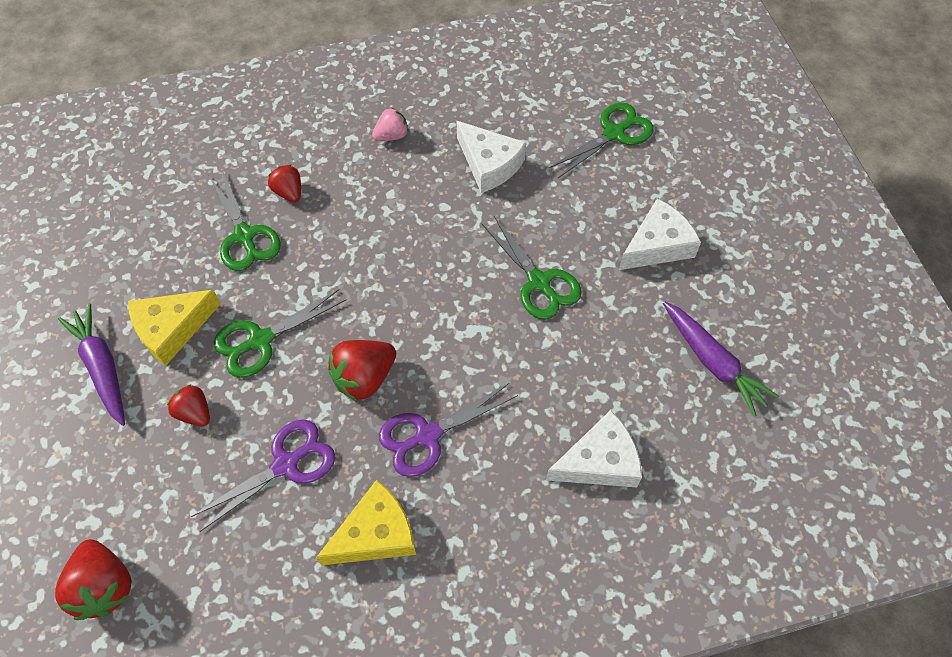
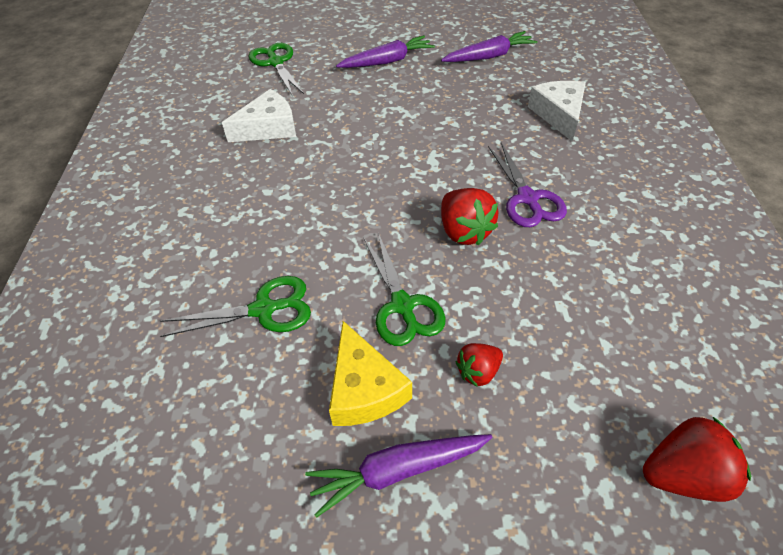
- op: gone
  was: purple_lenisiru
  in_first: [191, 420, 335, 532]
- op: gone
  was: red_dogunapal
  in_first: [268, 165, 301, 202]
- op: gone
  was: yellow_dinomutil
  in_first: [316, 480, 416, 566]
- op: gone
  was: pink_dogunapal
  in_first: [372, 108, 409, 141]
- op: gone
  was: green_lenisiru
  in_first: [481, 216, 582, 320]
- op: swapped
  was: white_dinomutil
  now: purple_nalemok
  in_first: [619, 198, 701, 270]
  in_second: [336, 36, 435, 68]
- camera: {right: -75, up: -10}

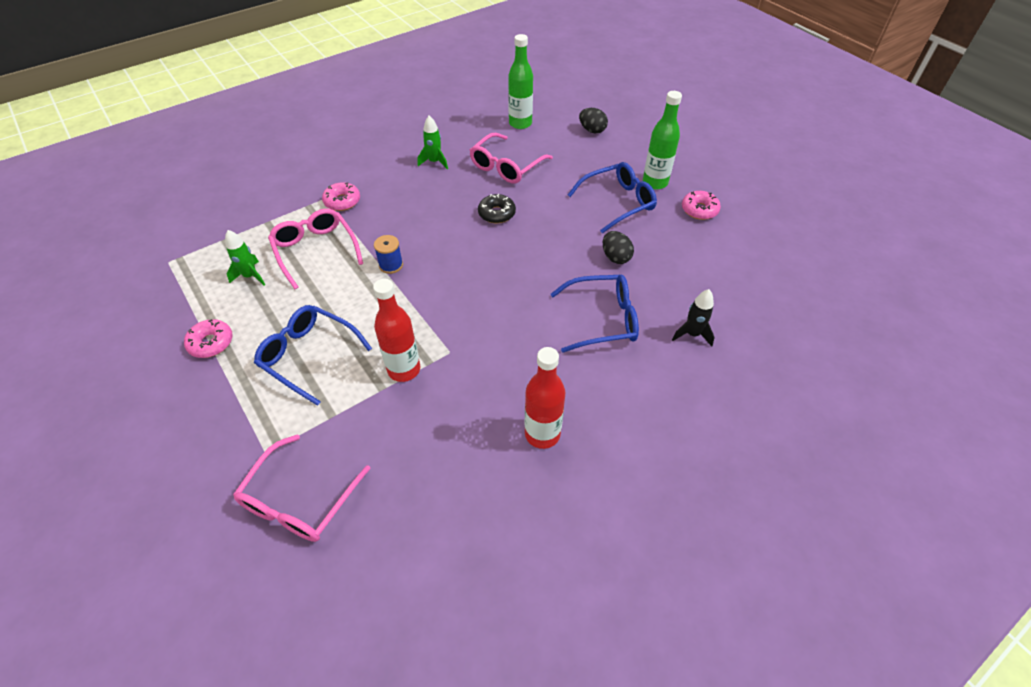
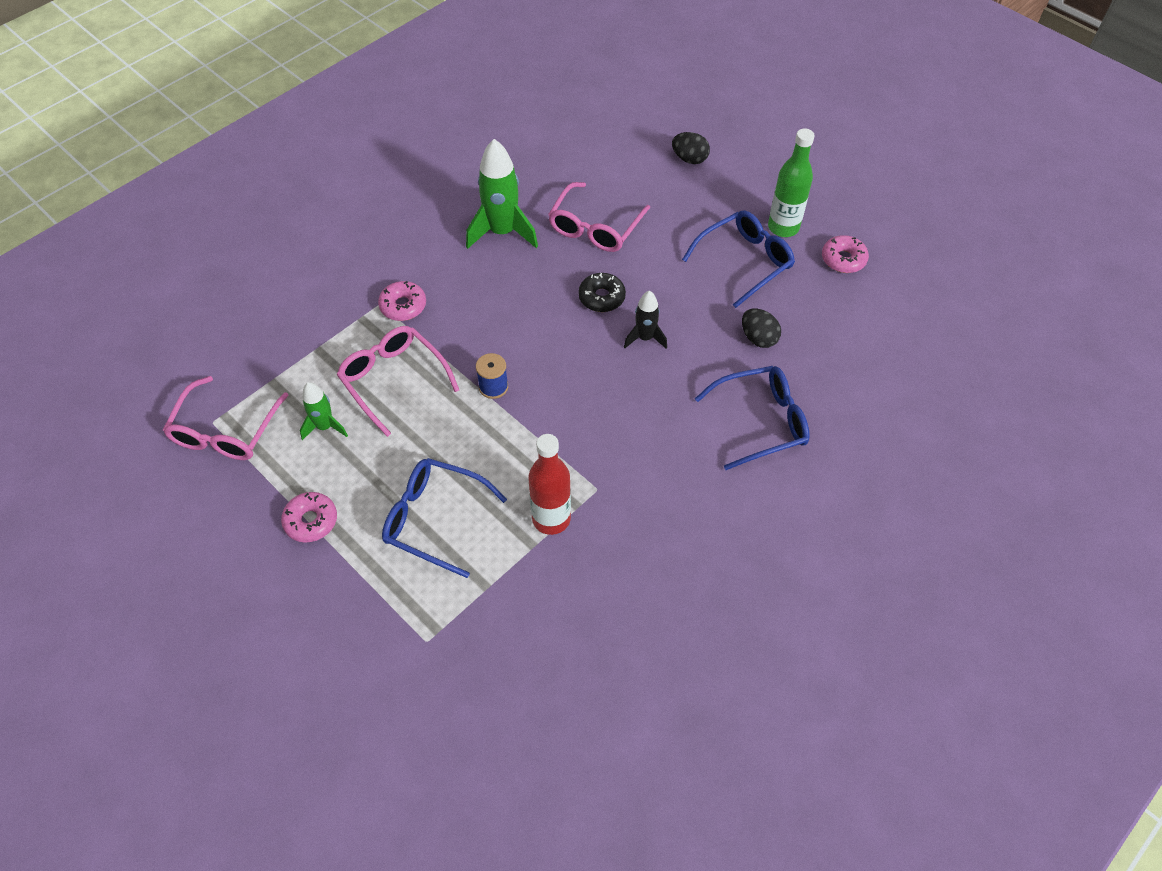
- op: shifted
  was: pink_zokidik
  in_first: [233, 434, 371, 542]
  in_second: [163, 376, 288, 460]
- op: scaled
  was: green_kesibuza
  in_first: [418, 116, 448, 169]
  in_second: [466, 139, 538, 249]
  ratio: 1.78
- op: gone
  was: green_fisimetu
  in_first: [508, 34, 533, 129]
- op: gone
  was: red_fisimetu
  in_first: [525, 347, 565, 449]
- op: shifted
  was: black_kesibuza
  in_first: [672, 289, 715, 346]
  in_second: [624, 291, 667, 349]
- camera: {right: -10, up: 5}

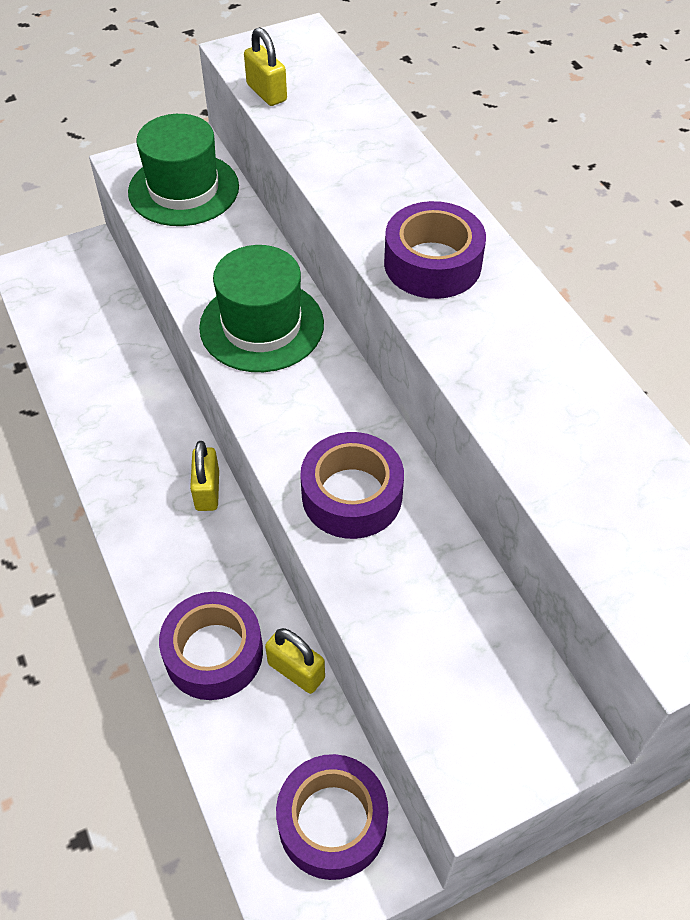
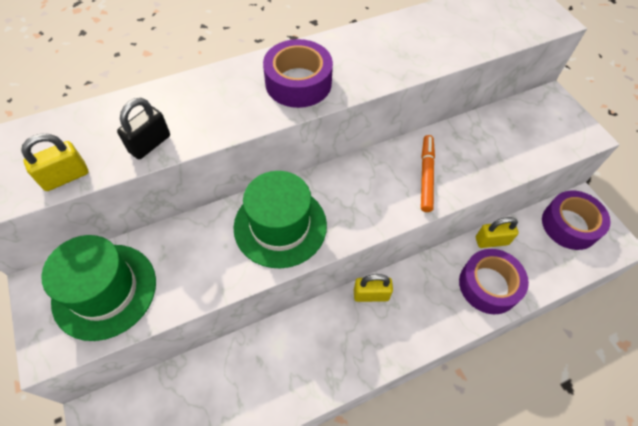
- op: rotated
  was: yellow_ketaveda
  in_first: [265, 628, 325, 694]
  in_second: [476, 217, 519, 248]
  clockwise: 45
- op: swapped
  was: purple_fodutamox
  now: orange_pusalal
  in_first: [300, 432, 404, 539]
  in_second: [421, 135, 435, 212]
- op: new
  now: black_ketaveda
  in_second: [117, 98, 170, 159]
- camera: {right: -90, up: 5}

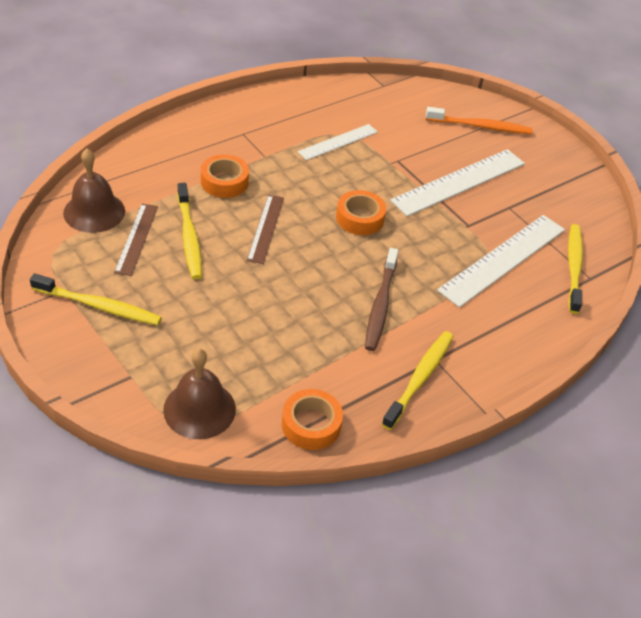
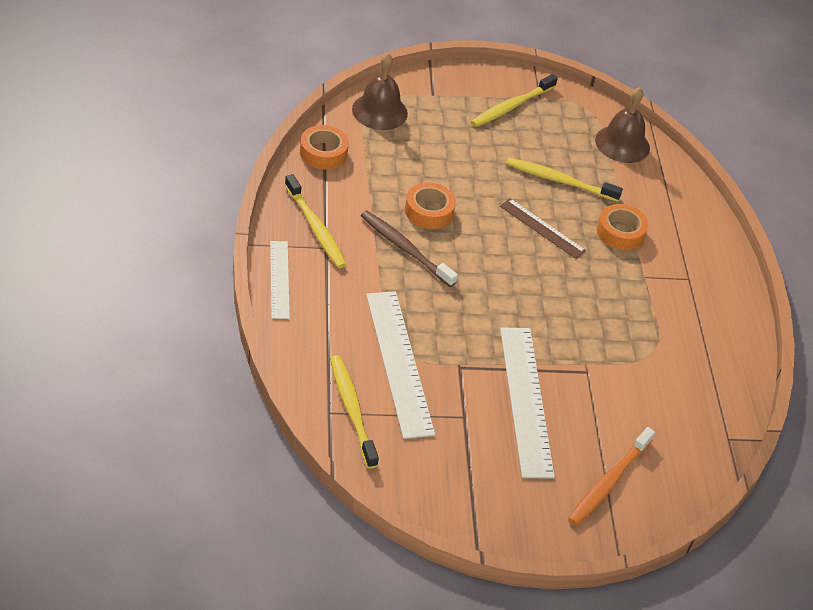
- op: gone
  was: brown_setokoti
  in_first: [114, 204, 158, 276]
- op: shifted
  was: white_setokoti
  in_first: [298, 124, 378, 160]
  in_second: [270, 241, 290, 319]
- op: shifted
  was: orange_fodutamox
  in_first: [336, 190, 386, 235]
  in_second: [405, 182, 456, 229]
- op: rotated
  was: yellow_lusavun
  in_first: [568, 224, 583, 314]
  in_second: [330, 355, 379, 469]
  clockwise: -150
- camera: {right: 120, up: 0}

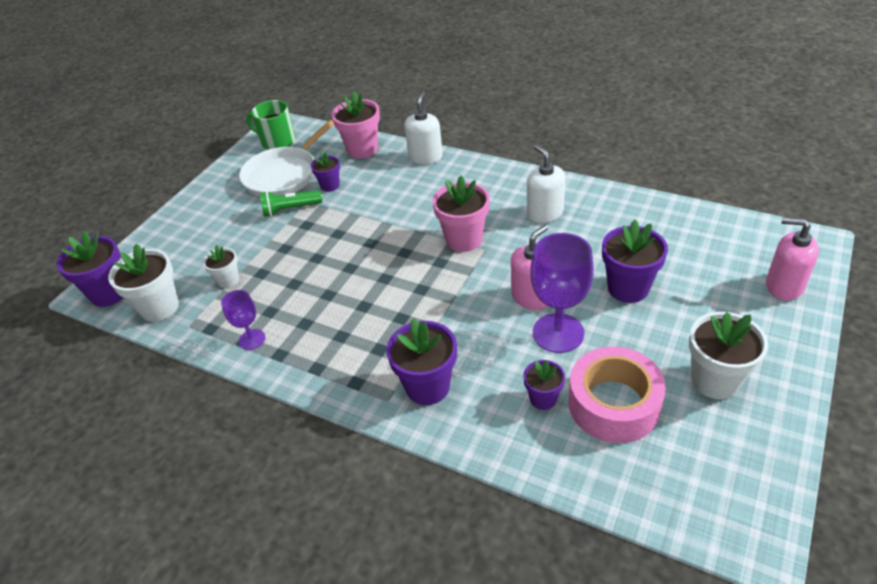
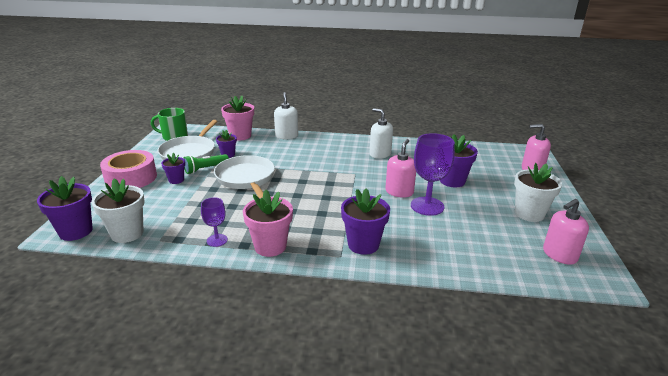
- op: gone
  was: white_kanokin
  in_first: [203, 245, 239, 288]
- op: shifted
  was: pink_kanokin
  in_first: [432, 176, 490, 252]
  in_second: [243, 190, 293, 257]
- op: shifted
  was: purple_kanokin
  in_first: [523, 360, 565, 410]
  in_second: [161, 153, 185, 184]
- op: shifted
  was: pink_fodutamox
  in_first: [568, 346, 666, 443]
  in_second: [100, 150, 157, 188]
- op: new
  now: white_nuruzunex
  in_second: [214, 155, 275, 198]
- op: new
  now: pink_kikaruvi
  in_second: [543, 199, 589, 265]
- camera: {right: -25, up: -15}

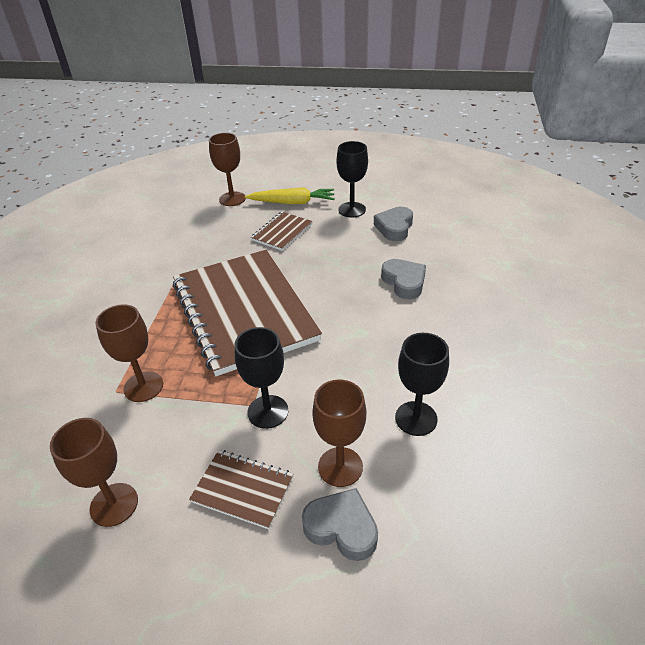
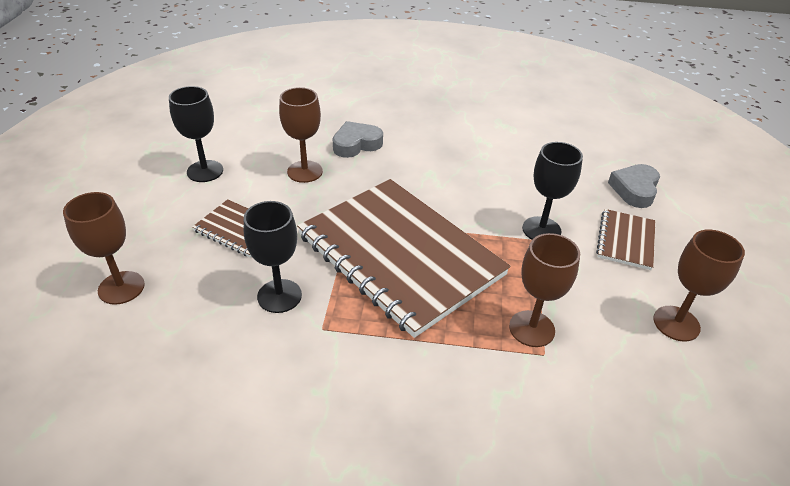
- op: rotated
  was: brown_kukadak
  in_first: [173, 250, 322, 376]
  in_second: [297, 179, 510, 338]
  clockwise: 75
- op: gone
  was: yellow_nalemok
  in_first: [245, 187, 335, 204]
- op: shifted
  was: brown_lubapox
  in_first: [312, 379, 366, 487]
  in_second: [279, 87, 323, 183]
- op: gone
  was: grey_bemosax
  in_first: [374, 207, 413, 241]
- op: shifted
  was: black_lubapox
  in_first: [395, 333, 449, 436]
  in_second: [244, 201, 302, 313]
- camera: {right: -95, up: 0}

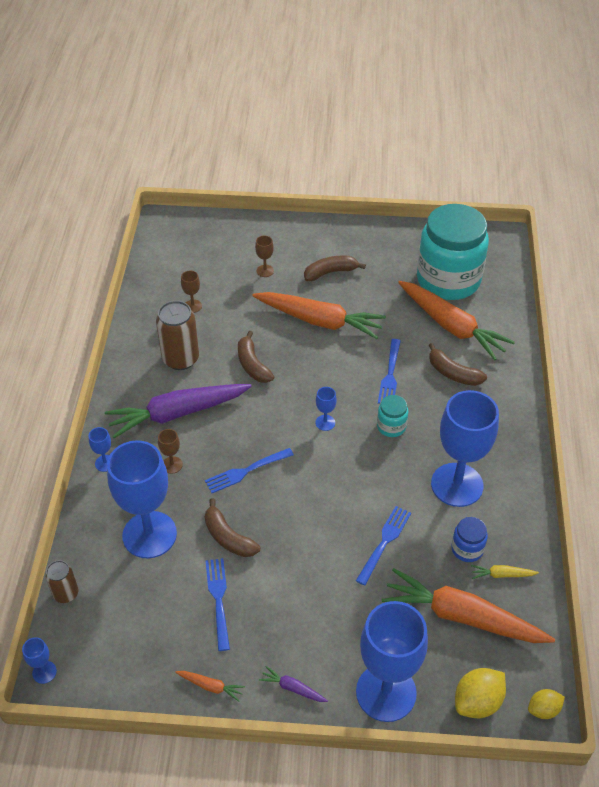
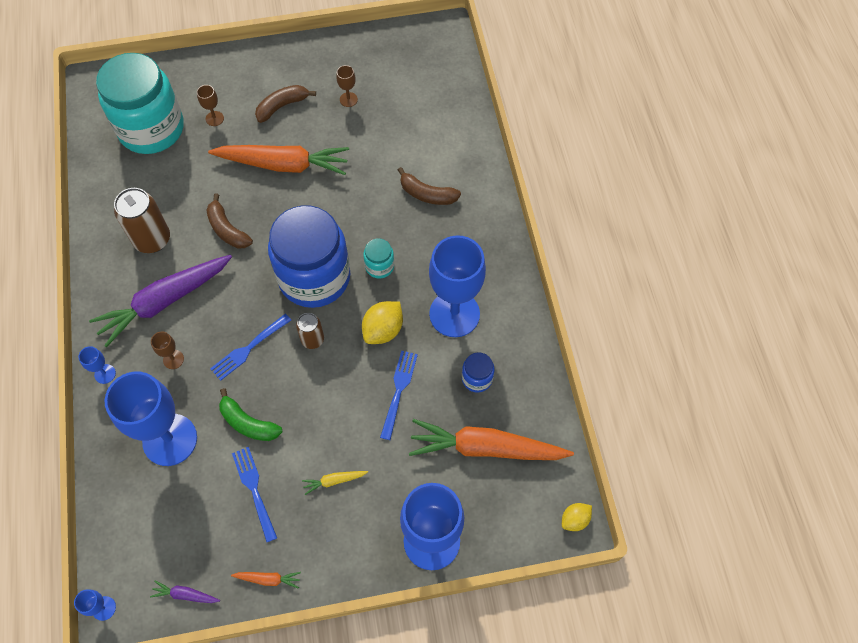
- op: shifted
  was: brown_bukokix
  in_first: [45, 560, 78, 603]
  in_second: [296, 313, 324, 349]
- op: shifted
  was: brown_lubapox
  in_first: [181, 271, 202, 313]
  in_second: [336, 65, 358, 107]
- op: repainted
  was: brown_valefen
  now: green_valefen
  in_first: [205, 498, 260, 557]
  in_second: [219, 388, 282, 441]
- op: shifted
  was: purple_nalemok
  in_first: [259, 666, 328, 702]
  in_second: [150, 581, 220, 603]
- op: swapped
  was: blue_lubapox
  now: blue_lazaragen
  in_first: [315, 387, 336, 431]
  in_second: [268, 205, 350, 308]
- op: gone
  was: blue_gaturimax
  in_first: [378, 339, 401, 404]
- op: gone
  was: orange_nalemok
  in_first: [398, 281, 515, 360]
- op: shifted
  was: turquoise_lazaragen
  in_first: [417, 204, 489, 300]
  in_second: [96, 53, 184, 154]
- op: shifted
  was: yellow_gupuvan
  in_first: [455, 668, 506, 718]
  in_second: [362, 301, 403, 344]
- op: shifted
  was: yellow_nalemok
  in_first: [471, 565, 539, 579]
  in_second: [302, 471, 368, 495]
- camera: {right: -15, up: 15}

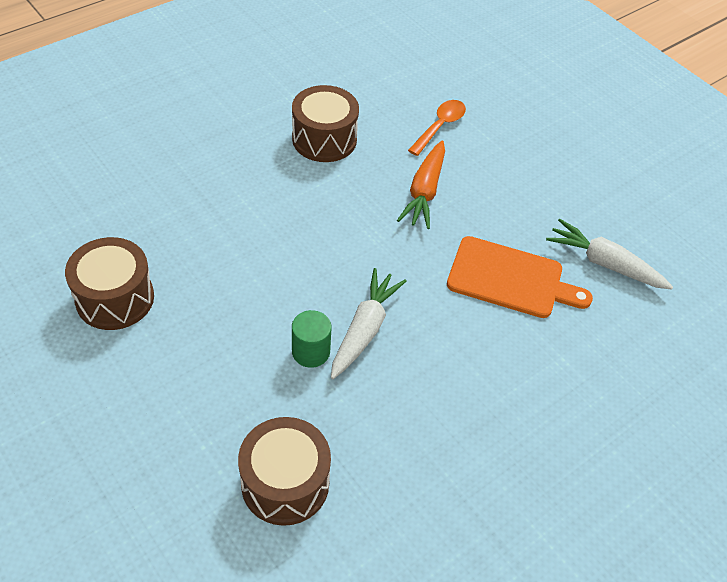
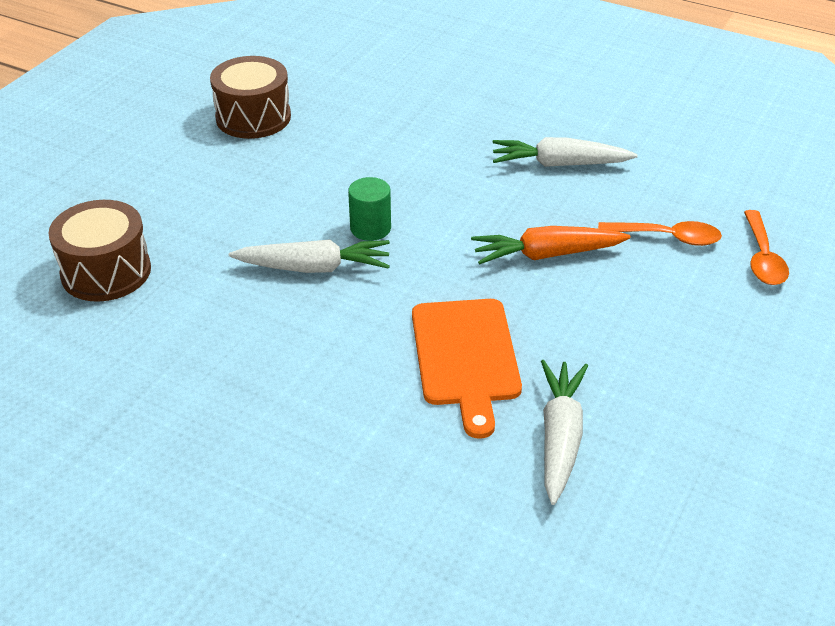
- op: swapped
  was: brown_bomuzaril
  now: white_nalemok
  in_first: [292, 85, 359, 162]
  in_second: [492, 137, 638, 167]
- op: shifted
  was: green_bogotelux
  in_first: [292, 310, 331, 368]
  in_second: [348, 177, 391, 241]
- op: new
  now: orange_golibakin
  in_second: [744, 210, 789, 285]
- camera: {right: 70, up: -10}

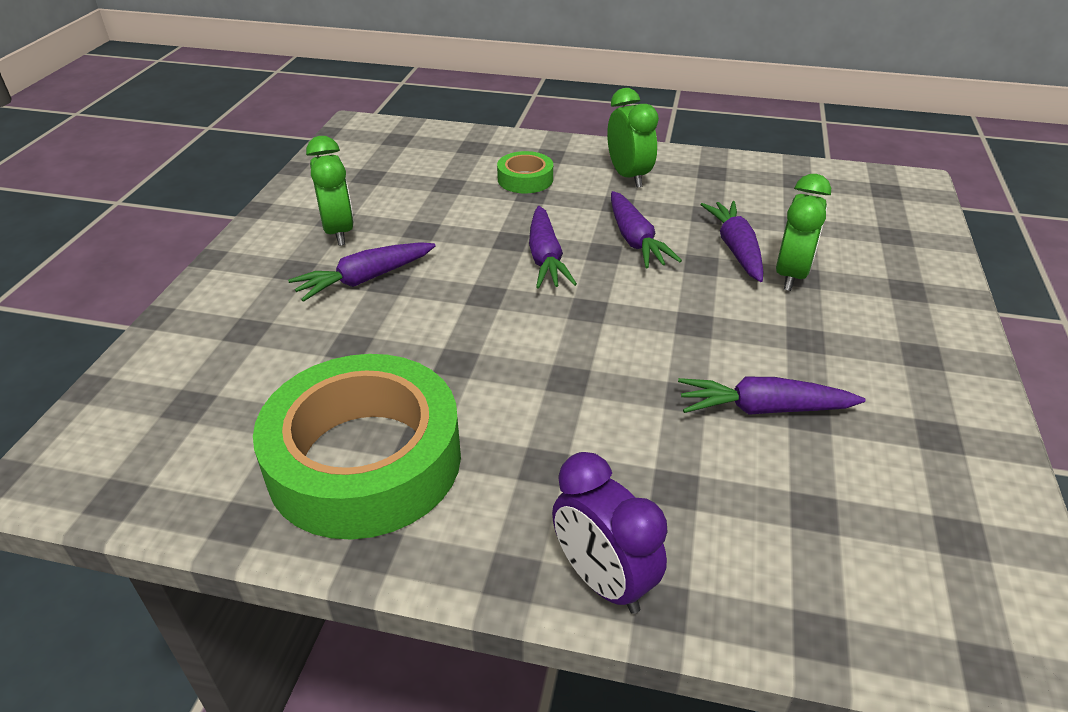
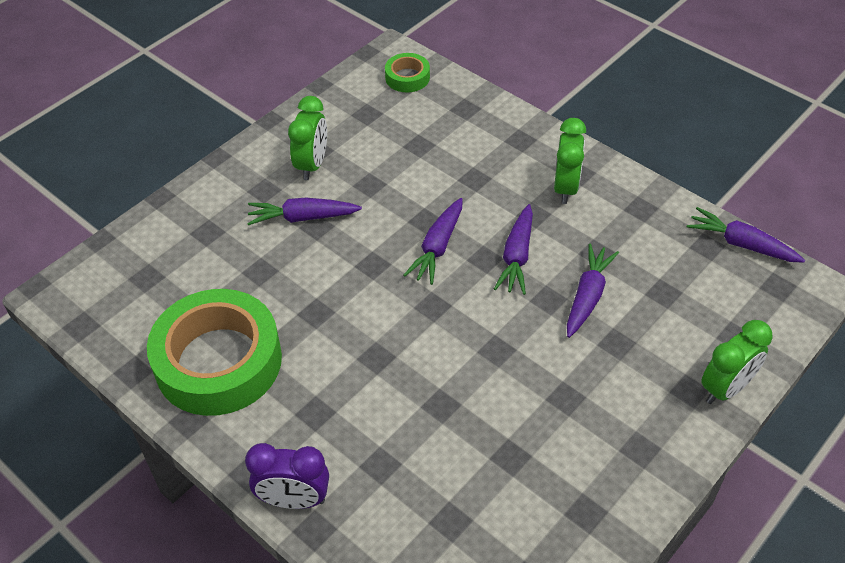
- op: shifted
  was: green_fodutamox
  in_first: [497, 151, 553, 193]
  in_second: [385, 53, 430, 92]
- op: rotated
  was: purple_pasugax
  in_first: [552, 452, 668, 614]
  in_second: [245, 443, 329, 509]
  clockwise: -75
- op: shifted
  was: purple_nalemok
  in_first: [678, 377, 865, 415]
  in_second: [687, 207, 805, 263]
- op: shifted
  was: green_pasugax
  in_first: [776, 174, 831, 291]
  in_second: [701, 320, 773, 404]
- camera: {right: 30, up: 10}

